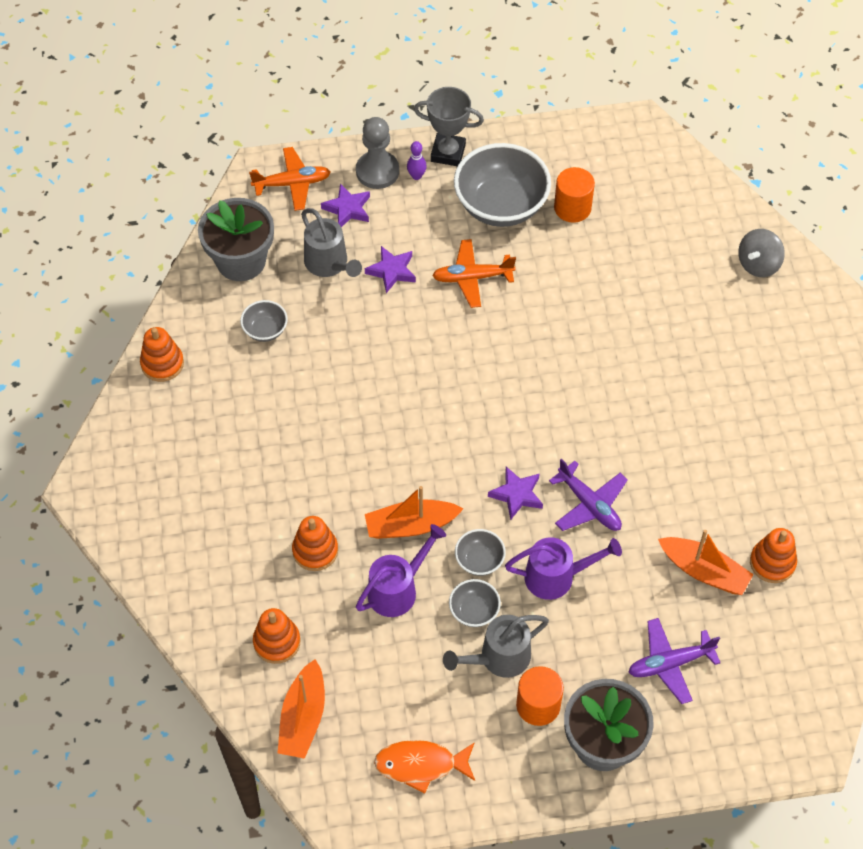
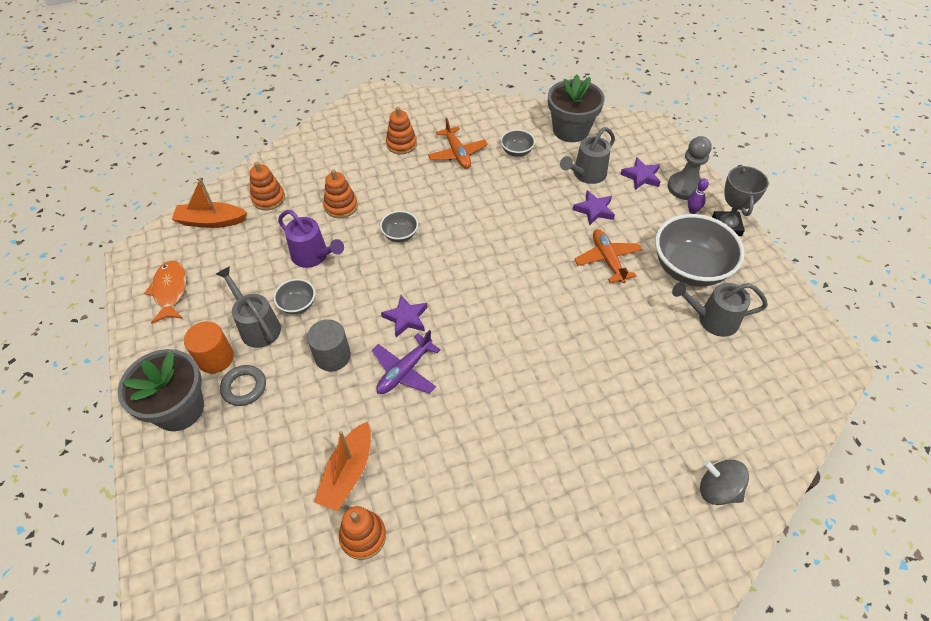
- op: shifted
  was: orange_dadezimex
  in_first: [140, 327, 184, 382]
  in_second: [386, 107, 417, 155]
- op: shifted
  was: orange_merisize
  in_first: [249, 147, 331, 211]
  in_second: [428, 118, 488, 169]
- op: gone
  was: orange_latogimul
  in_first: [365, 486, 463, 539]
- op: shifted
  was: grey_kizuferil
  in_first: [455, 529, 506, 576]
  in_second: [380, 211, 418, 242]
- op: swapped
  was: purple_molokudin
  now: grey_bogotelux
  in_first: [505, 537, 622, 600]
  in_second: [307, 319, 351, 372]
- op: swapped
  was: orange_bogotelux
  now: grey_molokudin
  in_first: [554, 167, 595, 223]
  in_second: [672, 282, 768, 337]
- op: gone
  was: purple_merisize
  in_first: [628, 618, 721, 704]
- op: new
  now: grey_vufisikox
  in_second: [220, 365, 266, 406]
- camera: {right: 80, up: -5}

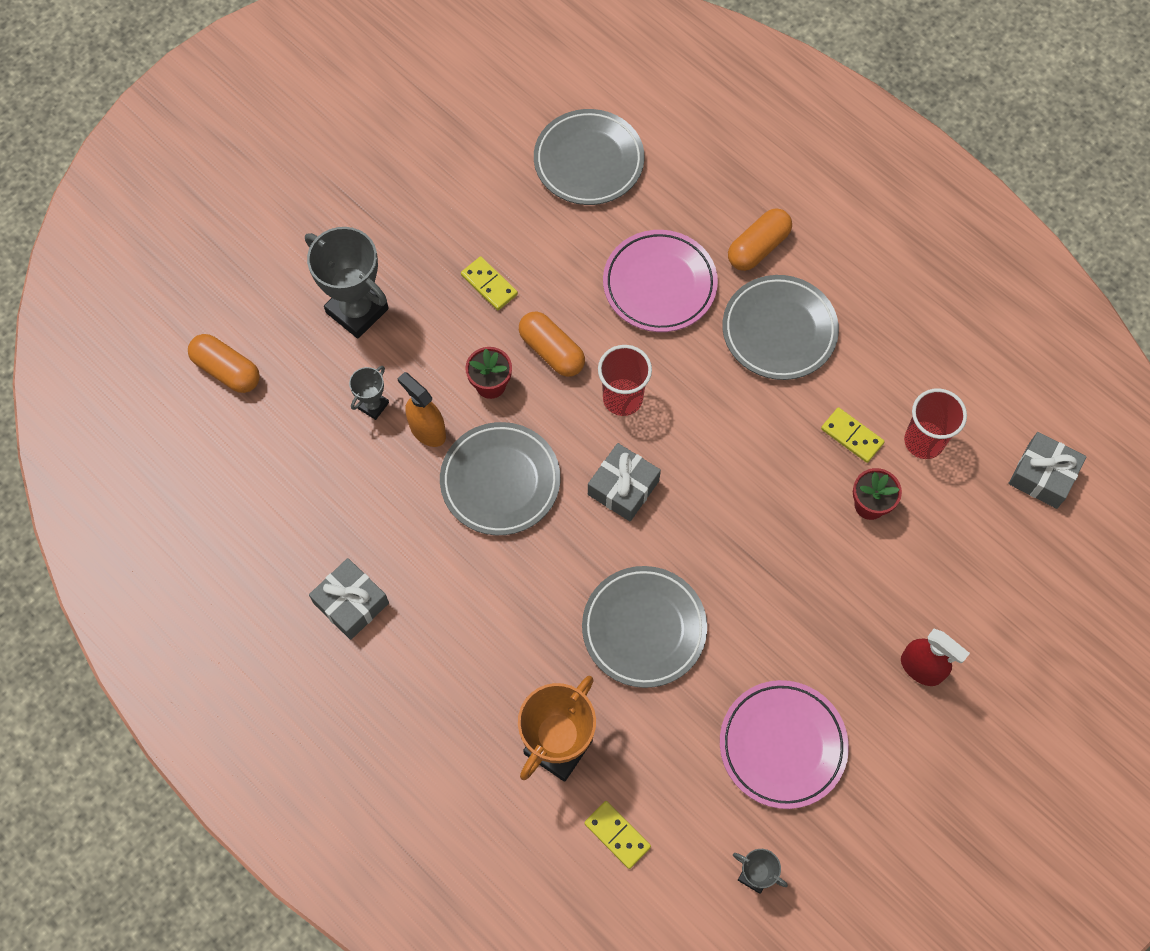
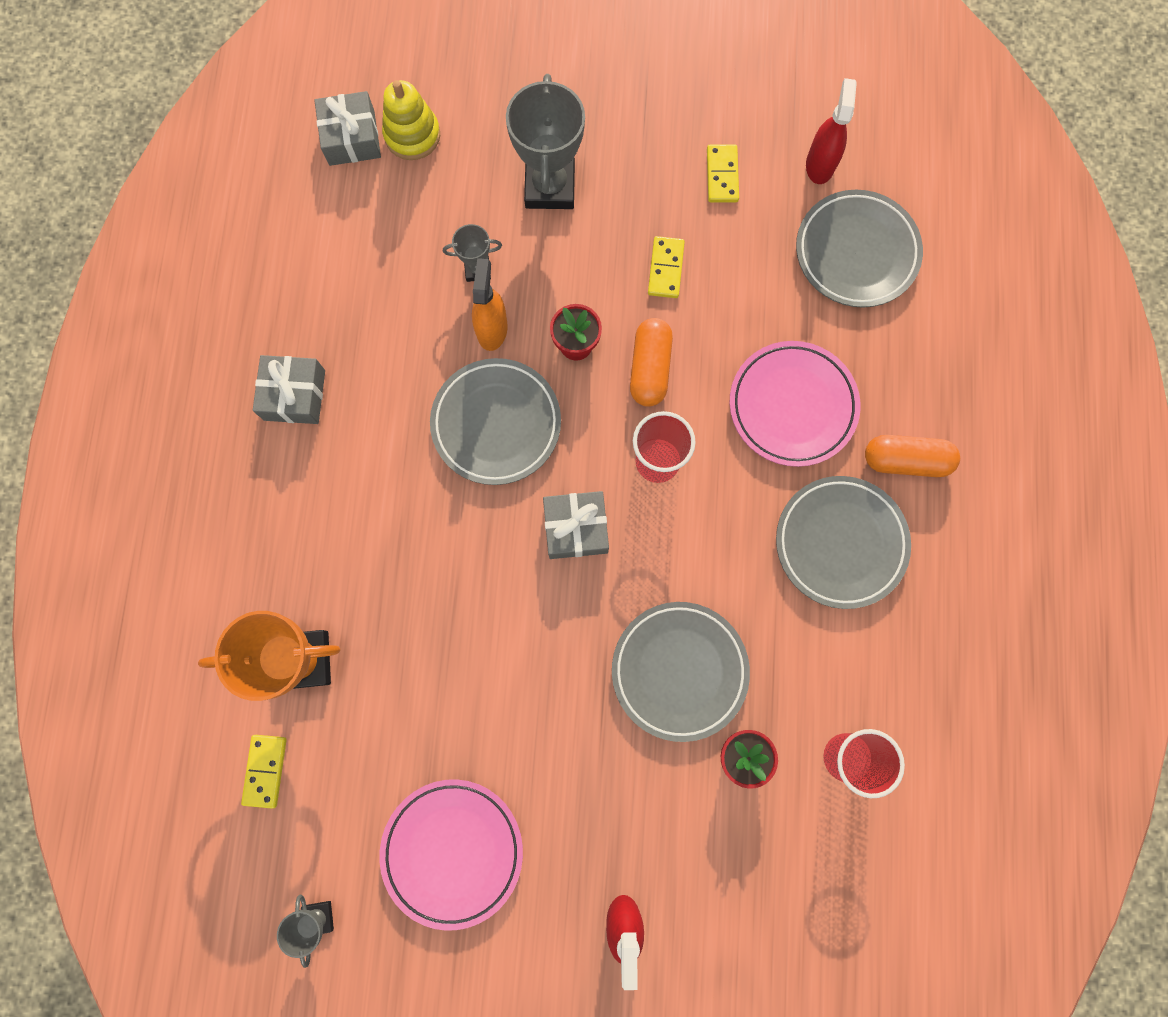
- op: swapped
  was: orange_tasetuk
  now: yellow_dadezimex
  in_first: [188, 334, 260, 393]
  in_second: [382, 80, 440, 160]
- op: shifted
  was: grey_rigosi
  in_first: [582, 566, 707, 688]
  in_second: [612, 602, 750, 742]
- op: shifted
  was: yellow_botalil
  in_first: [821, 407, 885, 463]
  in_second: [707, 145, 739, 202]
- op: shifted
  was: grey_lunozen
  in_first: [1008, 432, 1087, 509]
  in_second: [314, 91, 381, 166]
- op: new
  now: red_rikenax
  in_second: [806, 78, 857, 184]
- camera: {right: 50, up: 10}

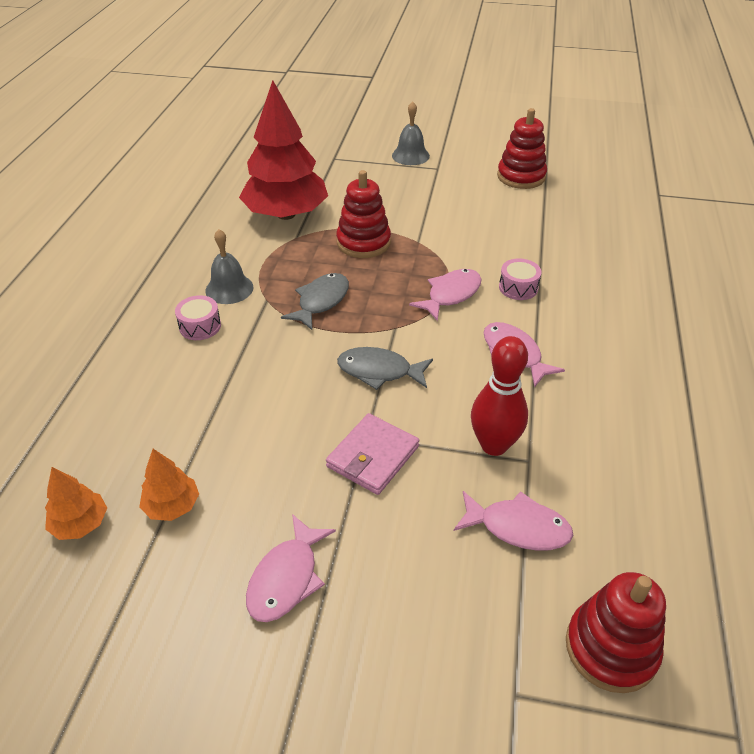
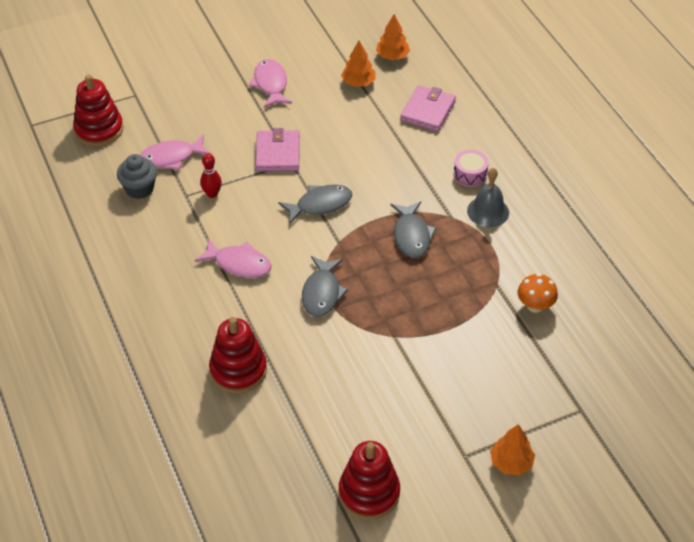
- op: swapped
  was: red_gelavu
  now: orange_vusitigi
  in_first: [239, 80, 328, 220]
  in_second: [518, 273, 558, 313]
- op: shifted
  was: red_dadezimex
  in_first: [336, 170, 391, 258]
  in_second: [209, 317, 267, 393]
- op: swapped
  was: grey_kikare
  now: orange_gelavu
  in_first: [392, 101, 430, 165]
  in_second: [490, 424, 535, 475]
- op: repainted
  was: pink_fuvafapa
  now: grey_fuvafapa
  in_first: [409, 269, 482, 321]
  in_second: [302, 256, 348, 317]
- op: scaled
  was: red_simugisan
  in_first: [471, 336, 528, 456]
  in_second: [200, 153, 222, 198]
  ratio: 0.56
- op: gone
  was: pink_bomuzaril
  in_first: [499, 258, 541, 300]
- op: new
  now: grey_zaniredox
  in_second: [117, 154, 157, 199]
- op: new
  now: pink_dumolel
  in_second: [400, 85, 456, 132]
- camera: {right: 145, up: 5}

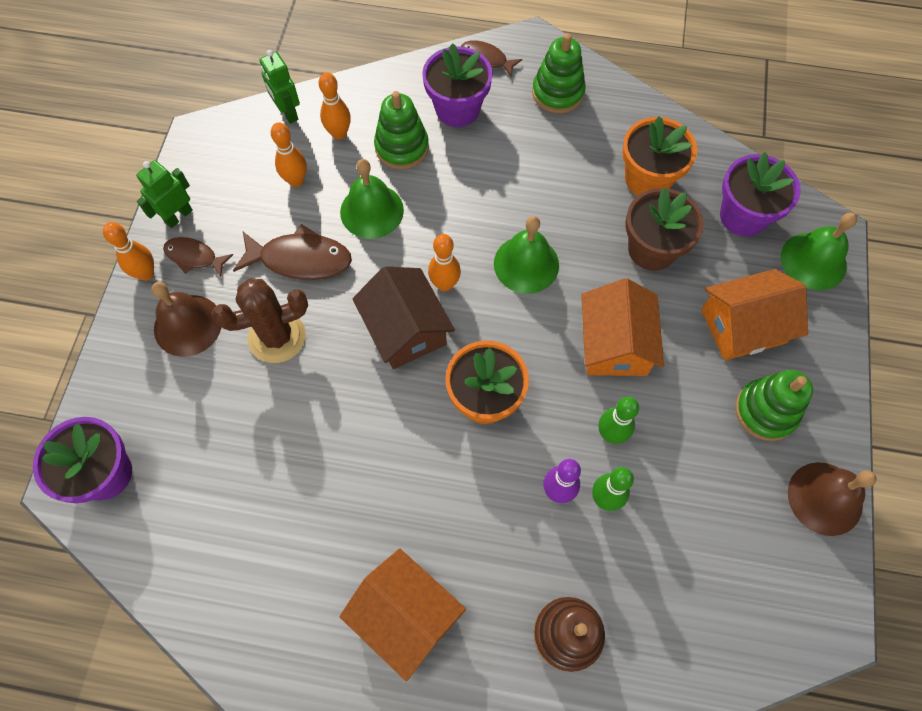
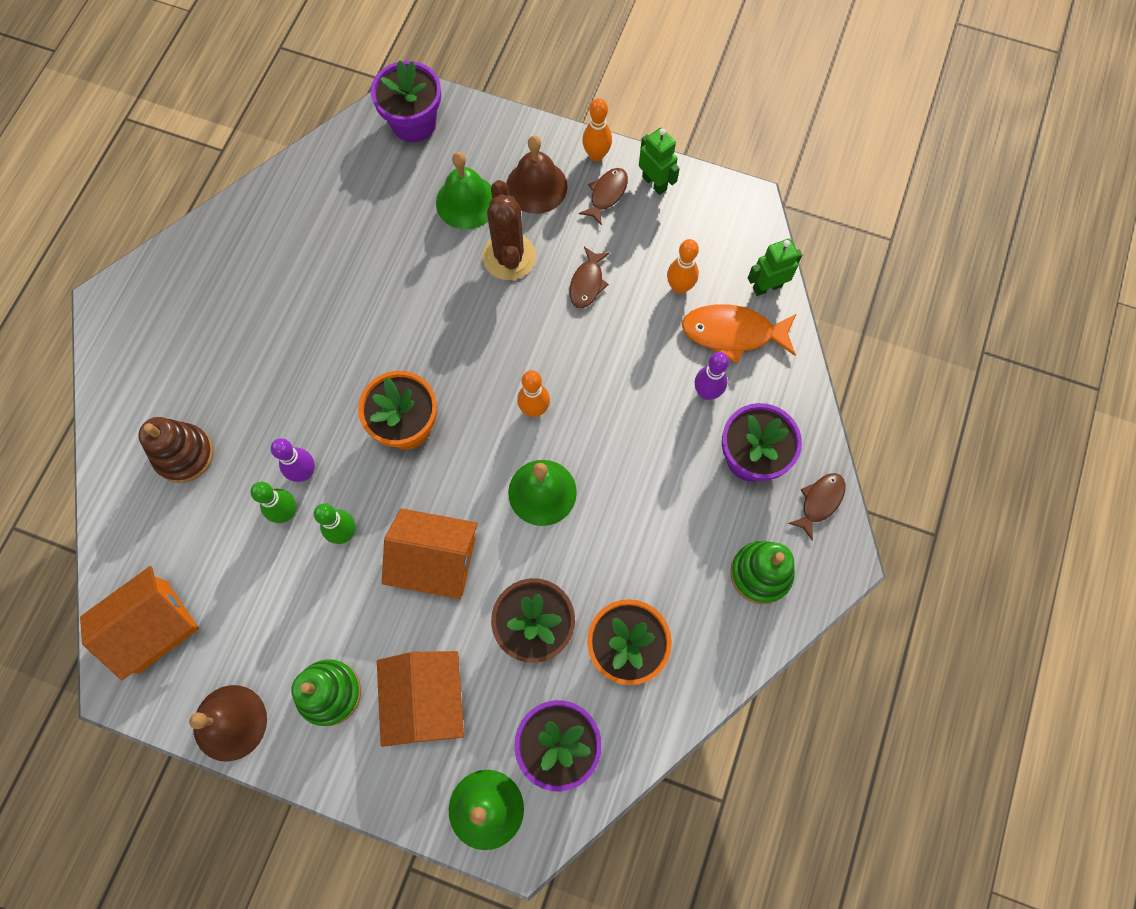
- op: scaled
  was: brown_fuvafapa
  in_first: [233, 224, 352, 280]
  in_second: [570, 247, 610, 308]
  ratio: 0.61
- op: swapped
  was: orange_simugisan
  now: orange_fuvafapa
  in_first: [319, 72, 351, 140]
  in_second: [682, 304, 796, 364]
- op: shifted
  was: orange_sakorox
  in_first: [339, 548, 466, 681]
  in_second: [80, 566, 199, 680]
- op: shifted
  was: green_kikare
  in_first: [340, 159, 404, 239]
  in_second: [436, 152, 492, 230]
- op: gone
  was: brown_sakorox
  in_first: [352, 266, 455, 369]
- op: swapped
  was: green_dadezimex
  now: purple_simugisan
  in_first: [374, 91, 429, 169]
  in_second: [695, 352, 729, 400]
- camera: {right: 100, up: 5}

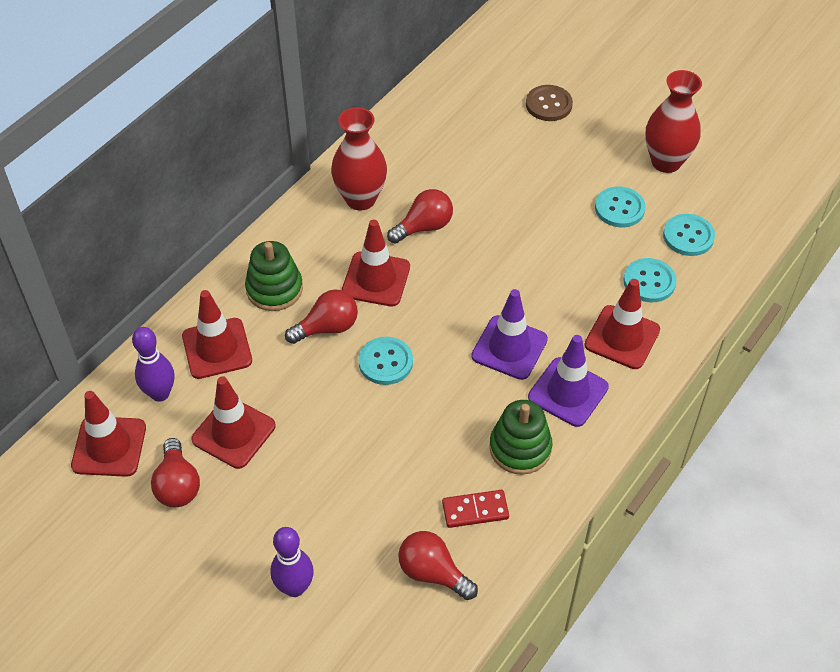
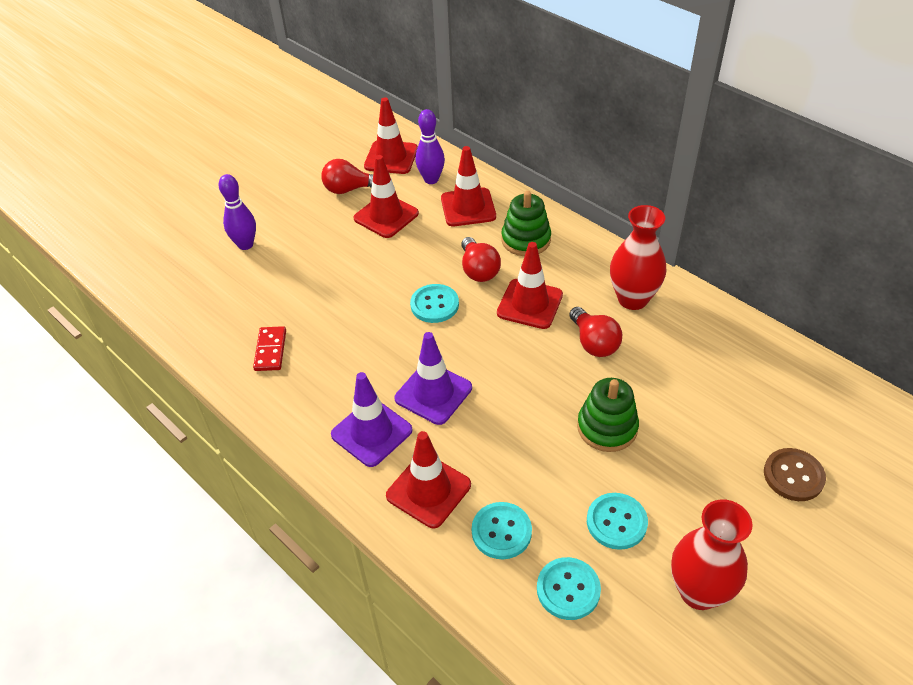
- op: gone
  was: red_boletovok
  in_first: [398, 531, 478, 600]
- op: shifted
  was: green_dadezimex
  in_first: [489, 400, 552, 475]
  in_second: [577, 378, 639, 452]
- camera: {right: 100, up: -5}

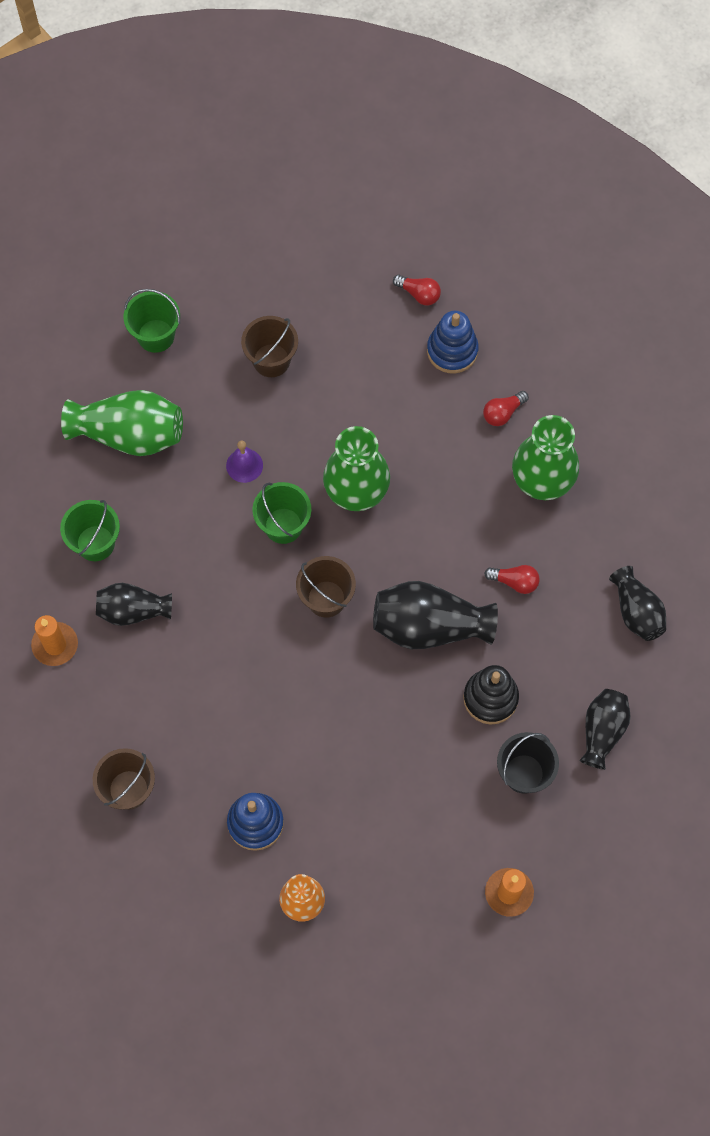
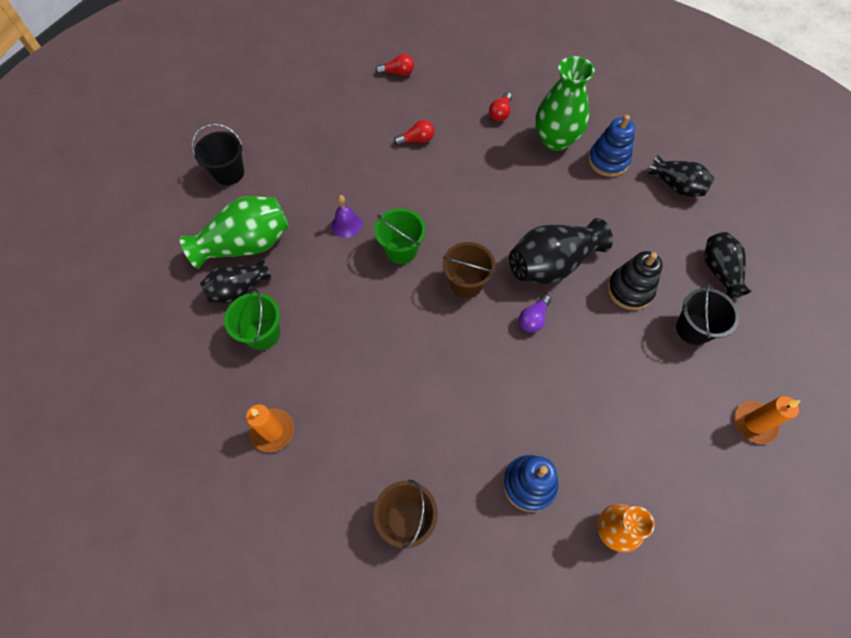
- op: shifted
  was: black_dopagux
  in_first: [96, 583, 172, 626]
  in_second: [200, 259, 271, 303]
- op: repainted
  was: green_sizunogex
  now: black_sizunogex
  in_first: [124, 289, 180, 353]
  in_second: [192, 123, 244, 185]
- op: gone
  was: brown_sizunogex
  in_first: [241, 316, 298, 377]
- op: gone
  was: green_dopagux
  in_first: [323, 426, 390, 511]
- op: shifted
  was: blue_dadezimex
  in_first: [427, 311, 479, 373]
  in_second: [588, 115, 635, 177]
- op: shifted
  was: red_boletovok
  in_first: [484, 565, 540, 594]
  in_second: [394, 120, 434, 146]
- op: new
  now: purple_boletovok
  in_second: [519, 294, 551, 333]
- camera: {right: -30, up: -5}

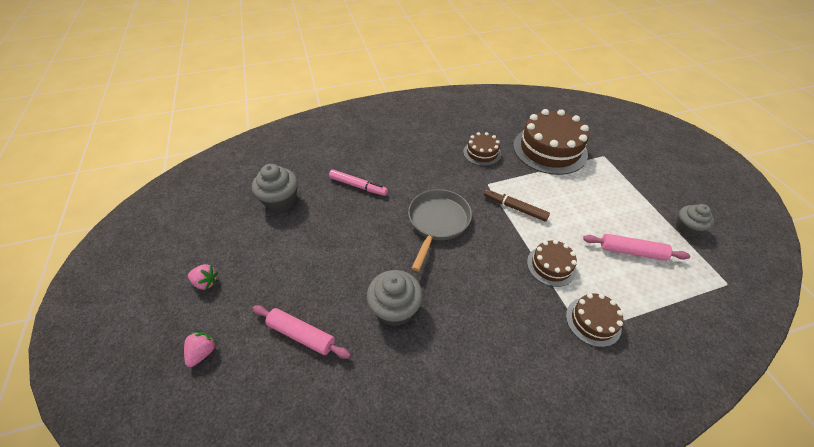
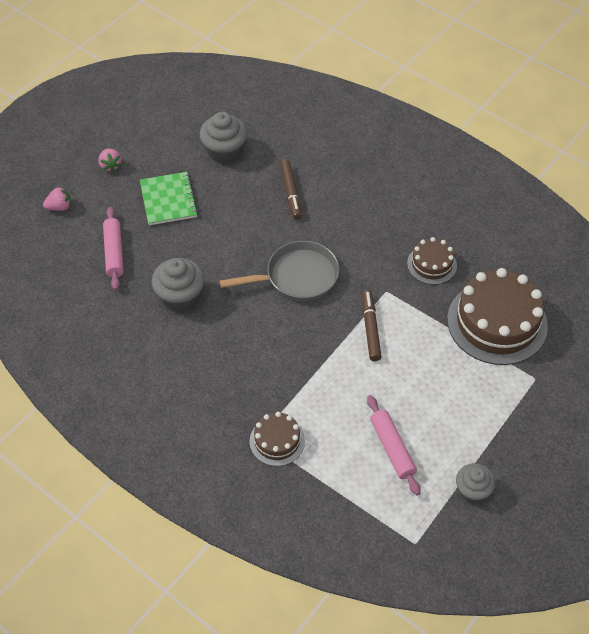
- op: repainted
  was: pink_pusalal
  now: brown_pusalal
  in_first: [329, 170, 388, 196]
  in_second: [280, 160, 302, 220]
- op: gone
  was: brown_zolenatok
  in_first: [527, 240, 577, 287]
- op: new
  now: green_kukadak
  in_second: [140, 172, 198, 225]
- camera: {right: 55, up: 5}

